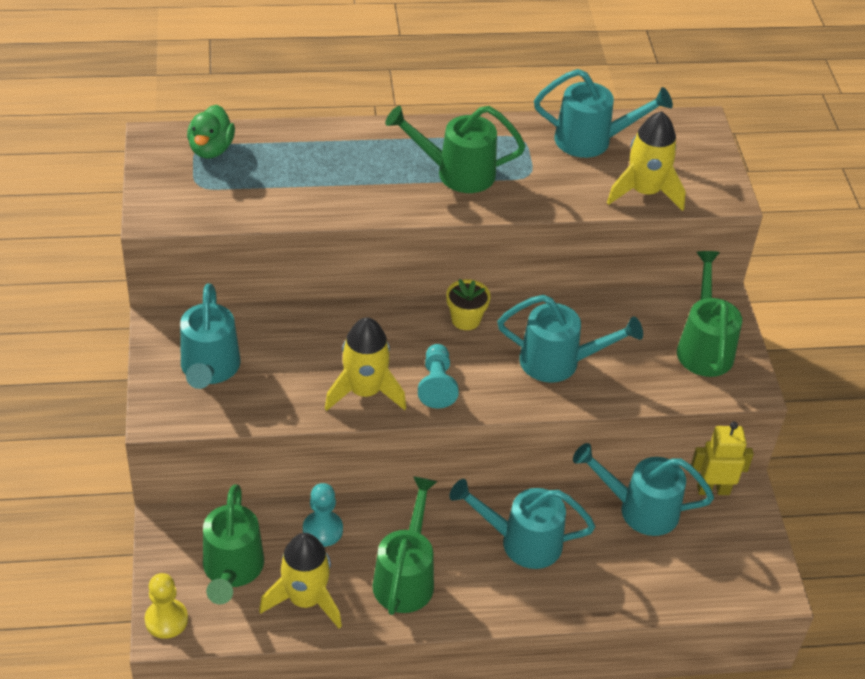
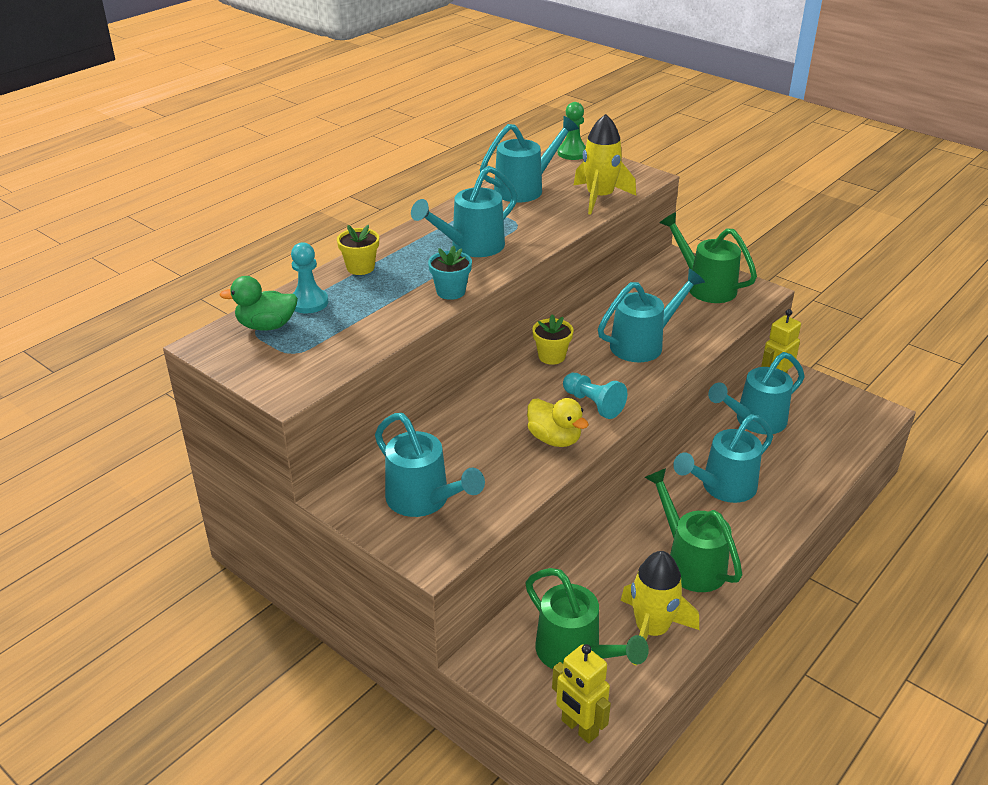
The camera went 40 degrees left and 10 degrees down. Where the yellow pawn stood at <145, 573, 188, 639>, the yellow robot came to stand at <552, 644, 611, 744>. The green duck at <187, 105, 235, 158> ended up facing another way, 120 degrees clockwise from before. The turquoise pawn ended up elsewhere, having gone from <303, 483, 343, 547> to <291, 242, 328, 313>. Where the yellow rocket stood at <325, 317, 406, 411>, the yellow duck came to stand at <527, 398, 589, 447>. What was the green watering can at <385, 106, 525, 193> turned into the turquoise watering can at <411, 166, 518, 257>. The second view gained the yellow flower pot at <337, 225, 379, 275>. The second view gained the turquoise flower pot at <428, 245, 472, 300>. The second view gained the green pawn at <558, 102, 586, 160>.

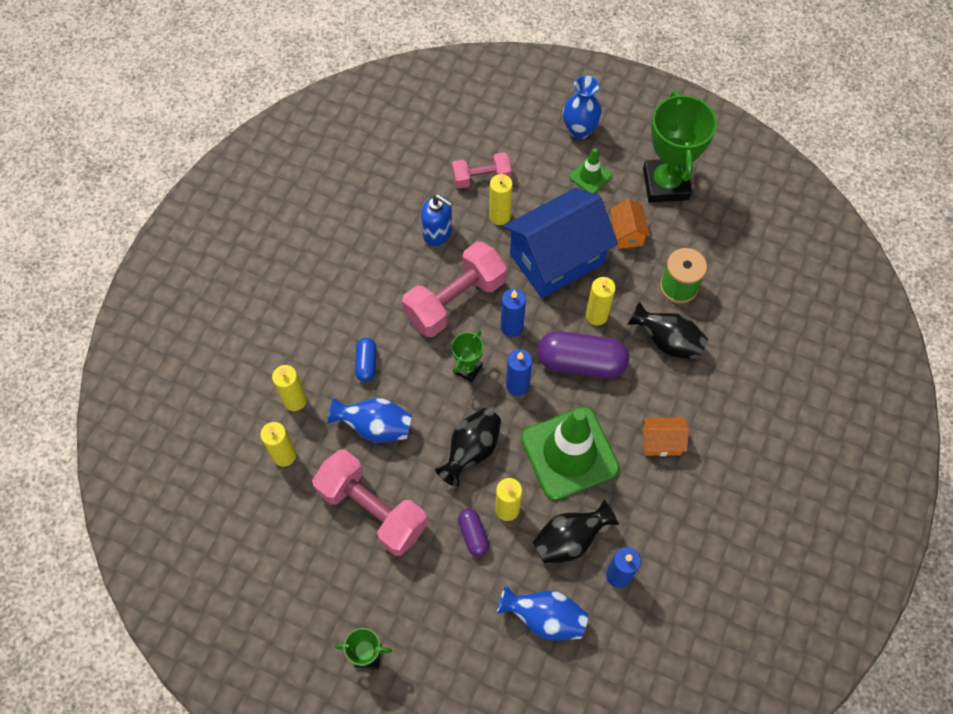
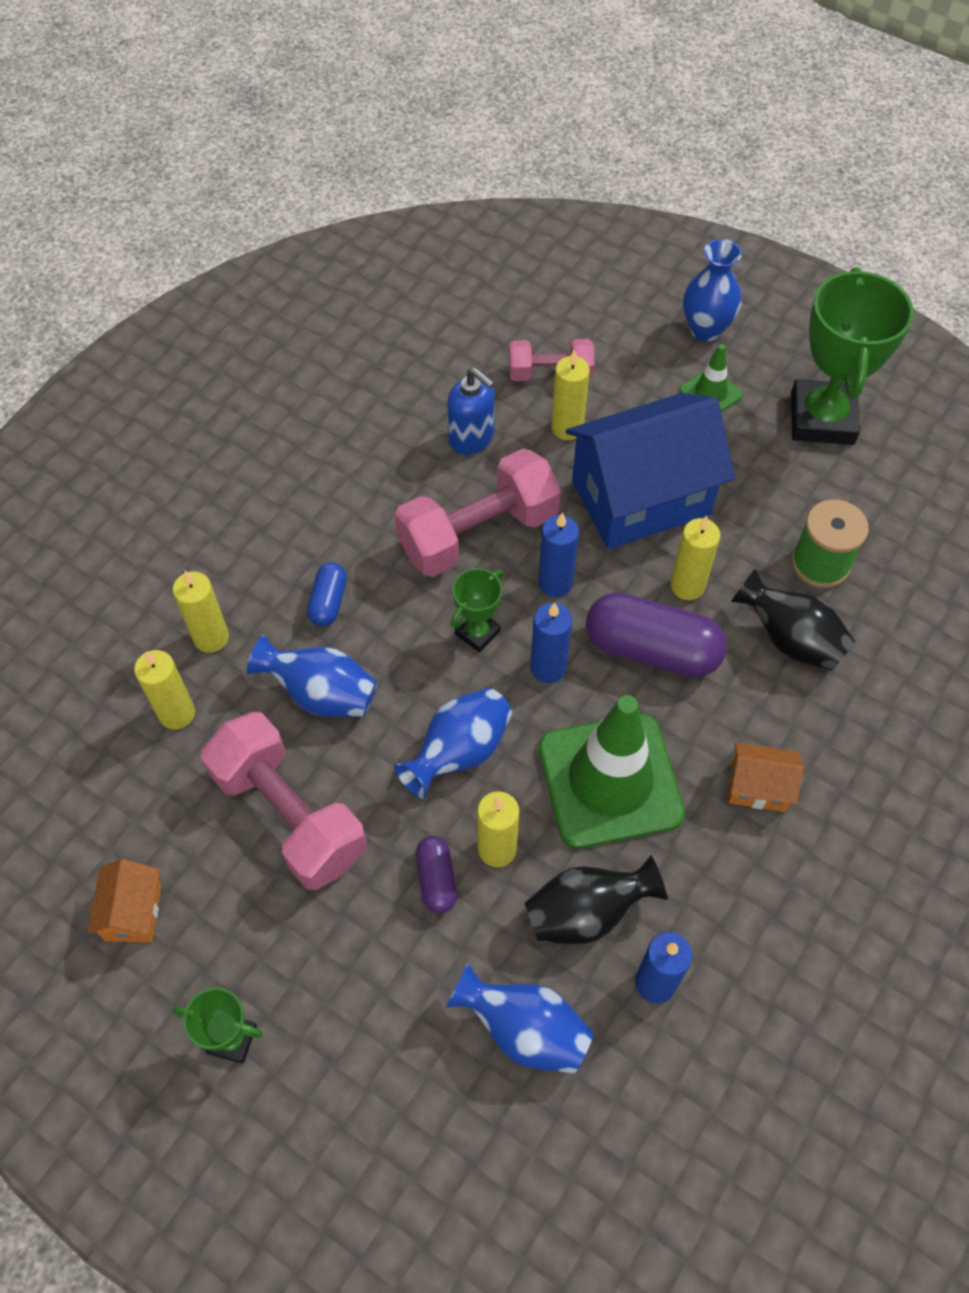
The camera went 10 degrees right and 5 degrees down. What was the black vase at <435, 408, 502, 486> turned into the blue vase at <394, 688, 512, 799>. The orange house ended up elsewhere, having gone from <610, 199, 650, 249> to <87, 859, 161, 942>.

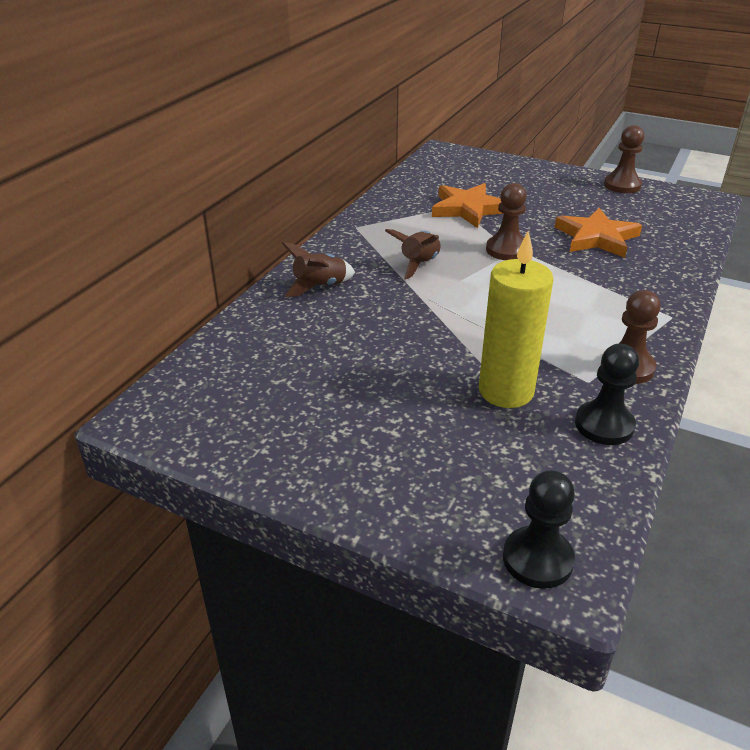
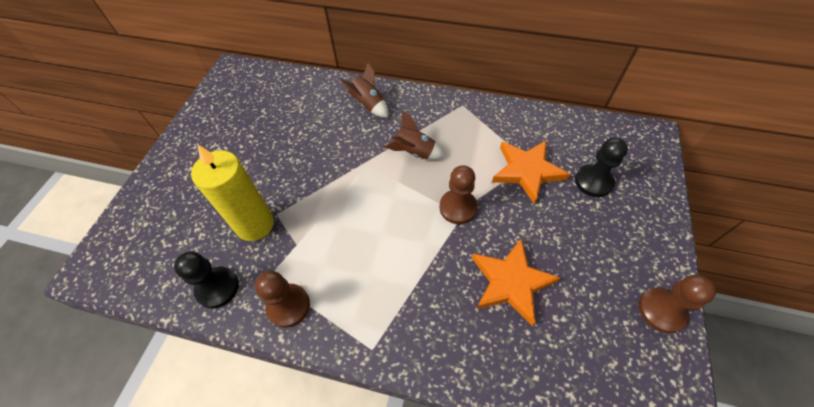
The camera went 80 degrees right and 20 degrees up. The black pawn ended up elsewhere, having gone from <503, 470, 575, 589> to <575, 138, 628, 197>.

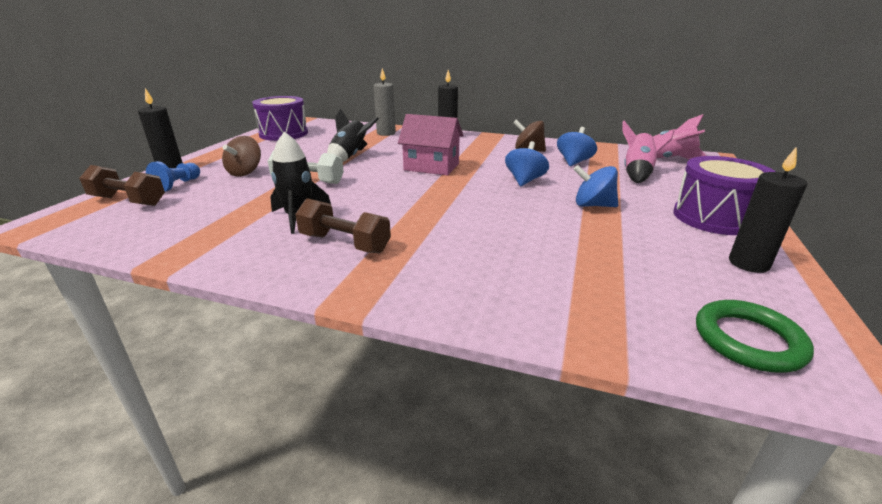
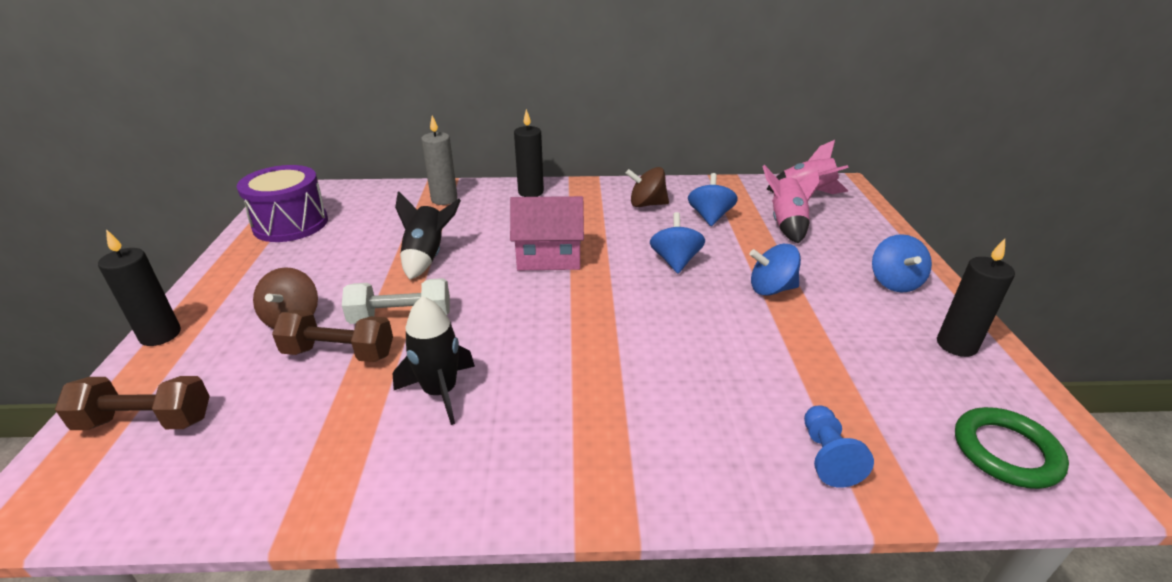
The camera went 20 degrees left and 5 degrees up. The blue pawn ended up elsewhere, having gone from <146, 161, 200, 192> to <804, 406, 874, 488>. The brown dumbbell ended up elsewhere, having gone from <295, 198, 391, 253> to <272, 310, 393, 362>. Where the purple drum stood at <673, 156, 776, 235>, the blue spinning top came to stand at <872, 234, 932, 292>.

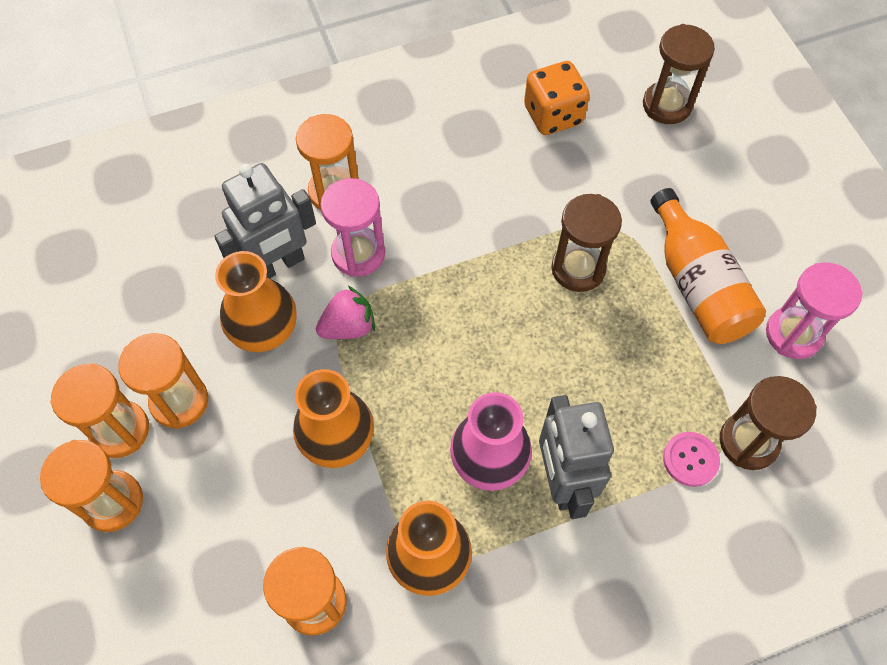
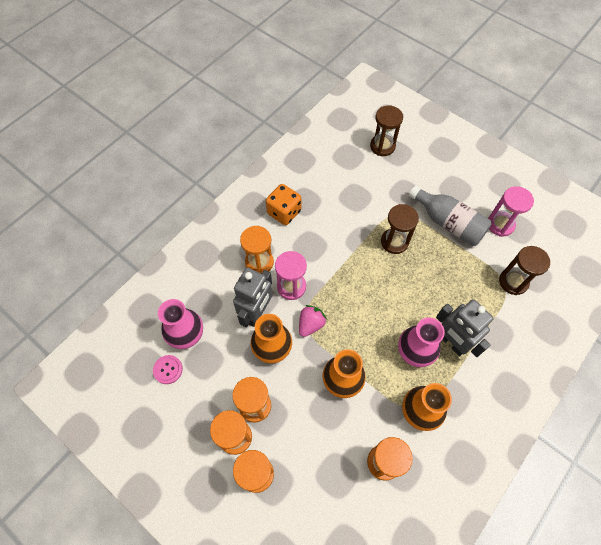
The camera went 30 degrees left and 0 degrees up. The orange dice ended up elsewhere, having gone from <524, 61, 590, 135> to <266, 184, 301, 225>. What was the orange bottle at <650, 188, 766, 344> turned into the grey bottle at <409, 185, 492, 246>. The pink button ended up elsewhere, having gone from <663, 432, 720, 487> to <153, 355, 183, 384>. The second view gained the pink vase at <158, 299, 203, 349>.

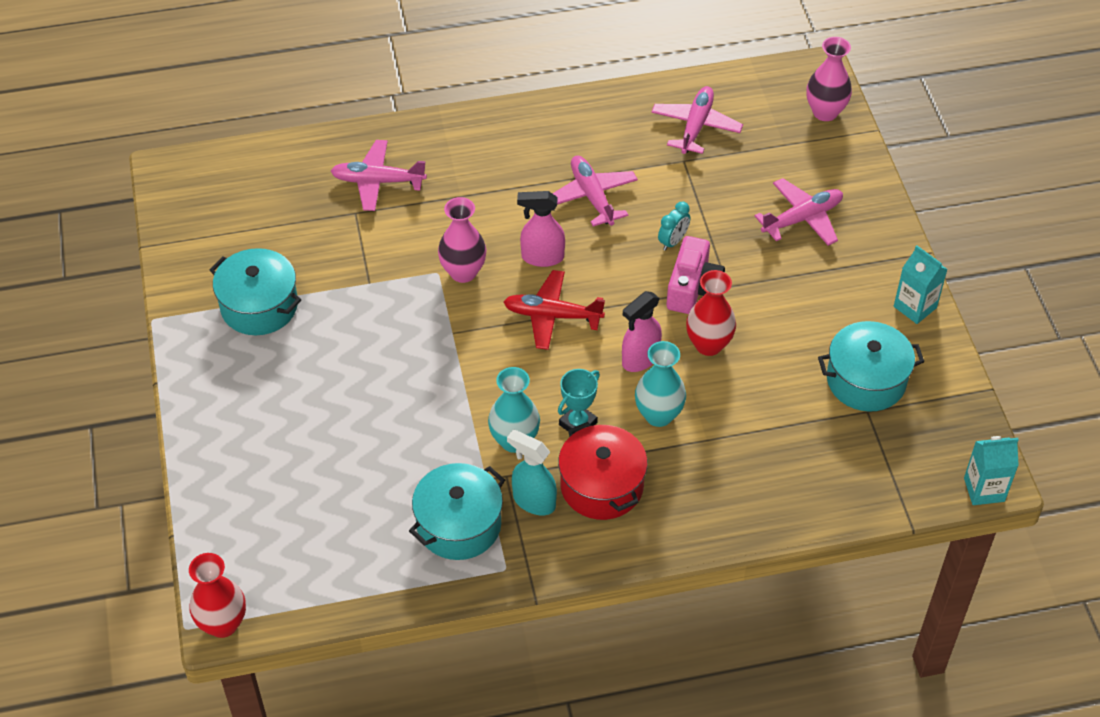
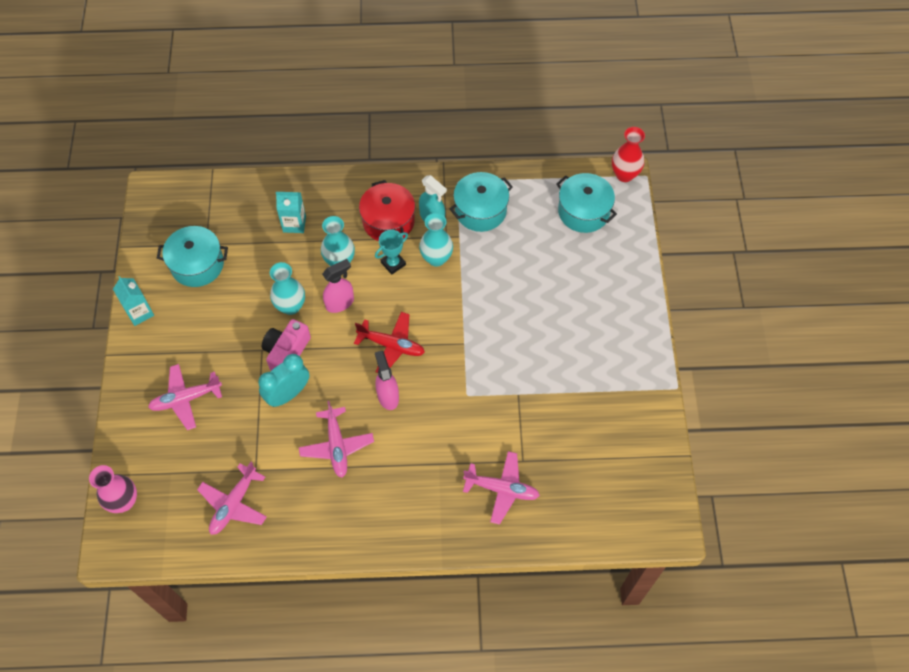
The camera went 170 degrees left and 10 degrees up. The turquoise pot ended up elsewhere, having gone from <210, 248, 301, 335> to <556, 173, 617, 233>. The second view lost the pink vase at <438, 197, 486, 283>. The pink spray bottle at <517, 191, 565, 267> ended up facing another way, 120 degrees counterclockwise from before. The size of the turquoise clock at <658, 201, 690, 251> changed by a factor of 1.73. What was the red vase at <686, 270, 736, 356> turned into the turquoise vase at <270, 262, 305, 315>. The turquoise carton ended up elsewhere, having gone from <964, 436, 1019, 505> to <276, 192, 306, 233>.

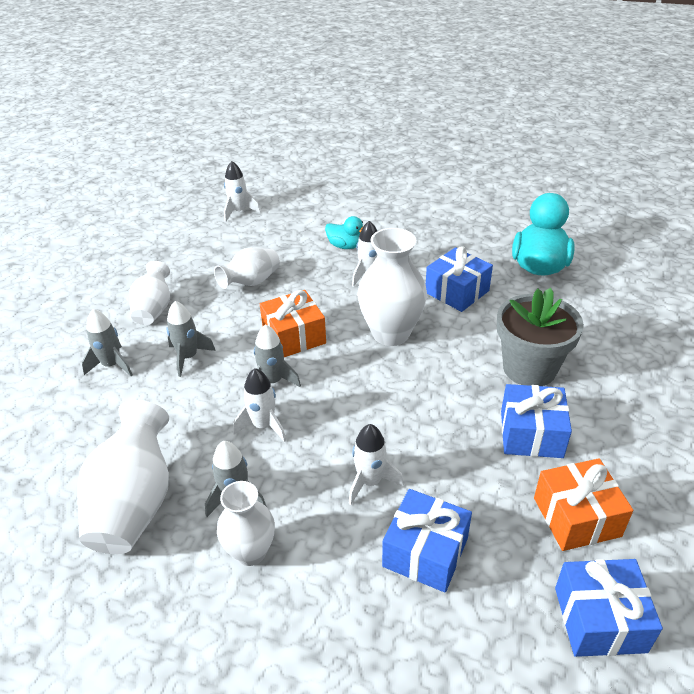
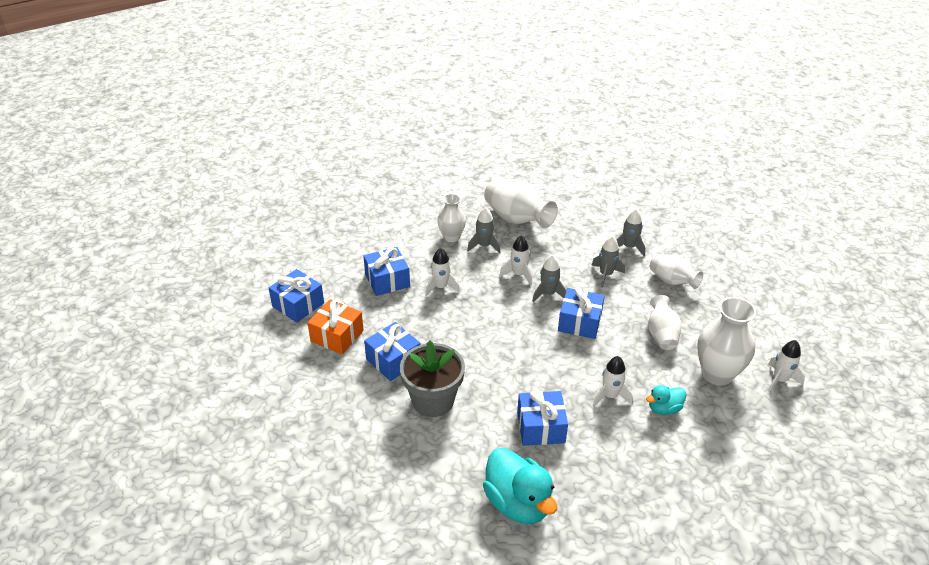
The camera went 130 degrees right and 0 degrees up. What was the orange gift at <260, 290, 326, 357> turned into the blue gift at <558, 287, 605, 339>. The white vase ended up elsewhere, having gone from <357, 228, 427, 346> to <697, 297, 756, 386>.

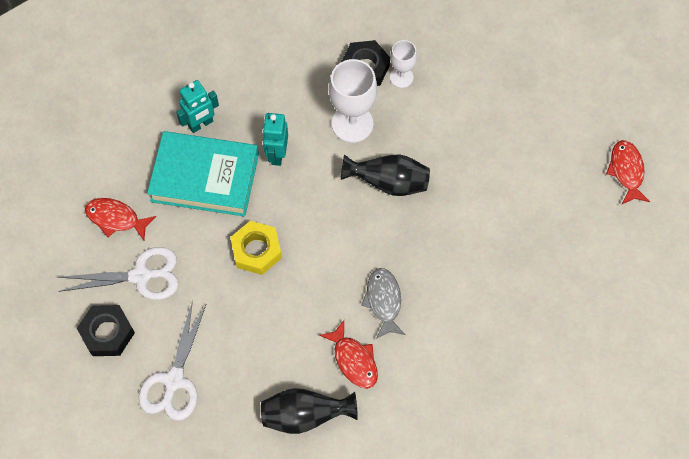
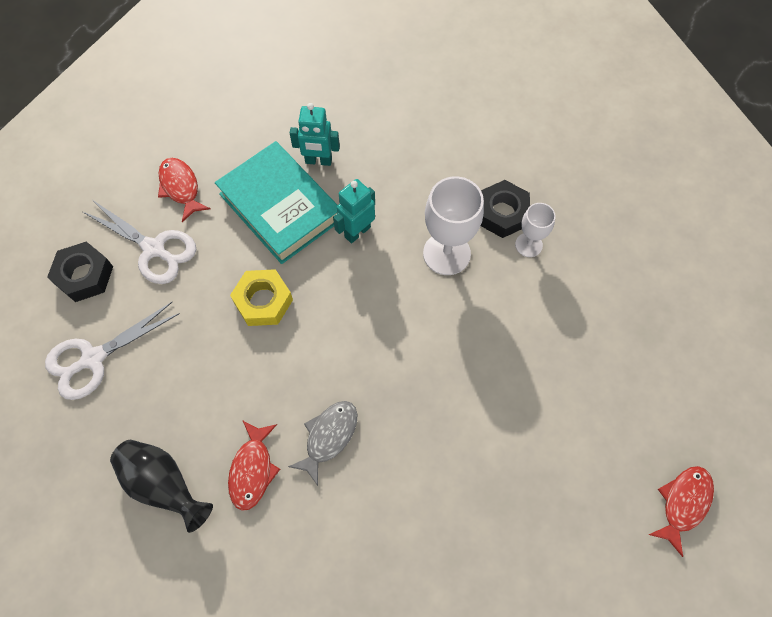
The camera went 40 degrees right and 0 degrees up. The second view lost the black vase at <341, 154, 430, 196>.

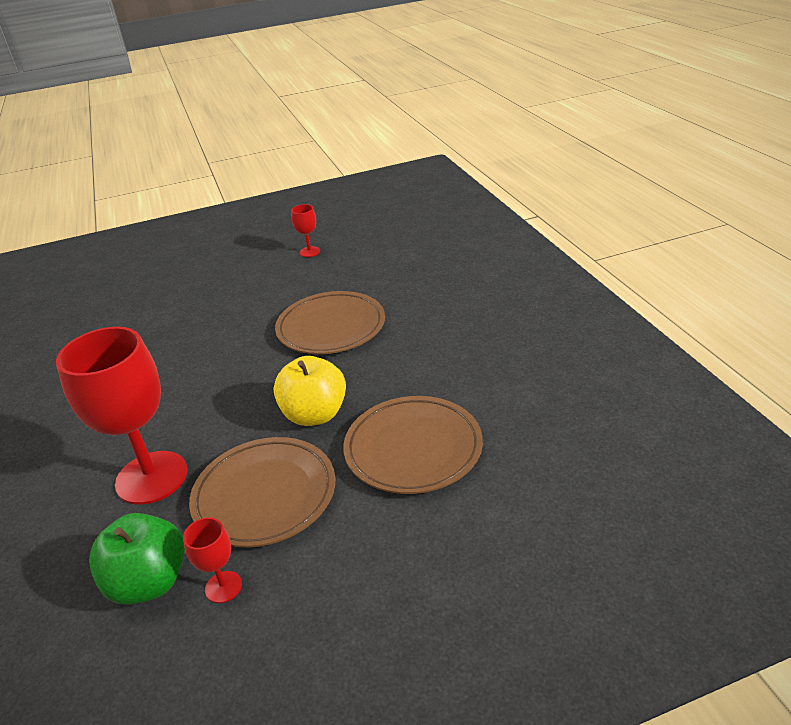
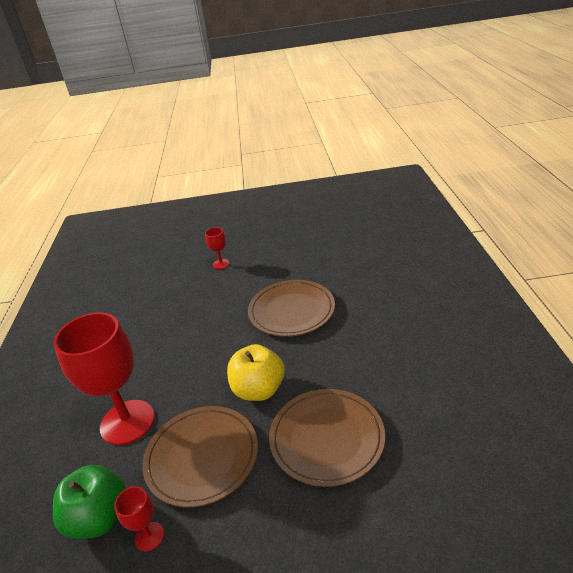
The camera went 15 degrees right and 0 degrees up. The red goblet ended up elsewhere, having gone from <291, 204, 320, 257> to <205, 227, 230, 269>.

